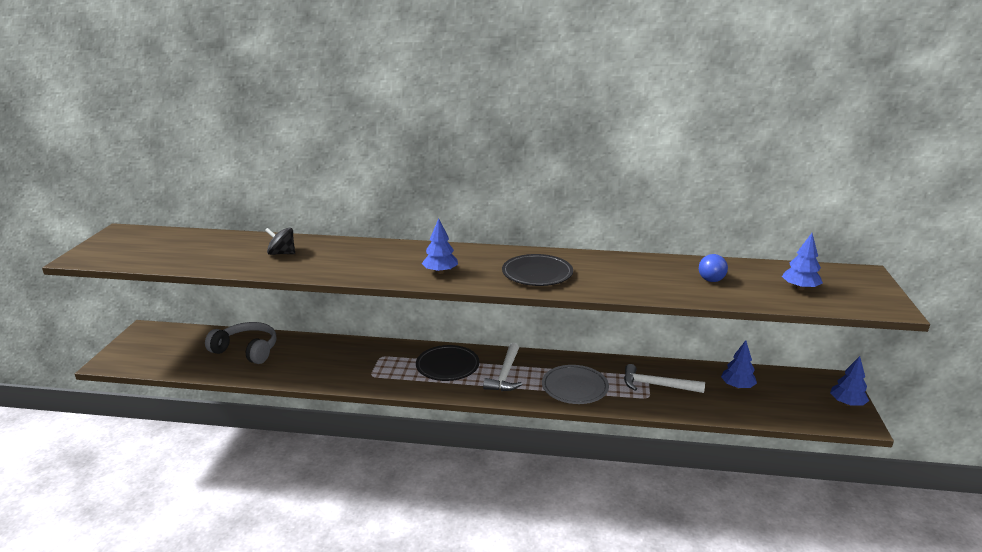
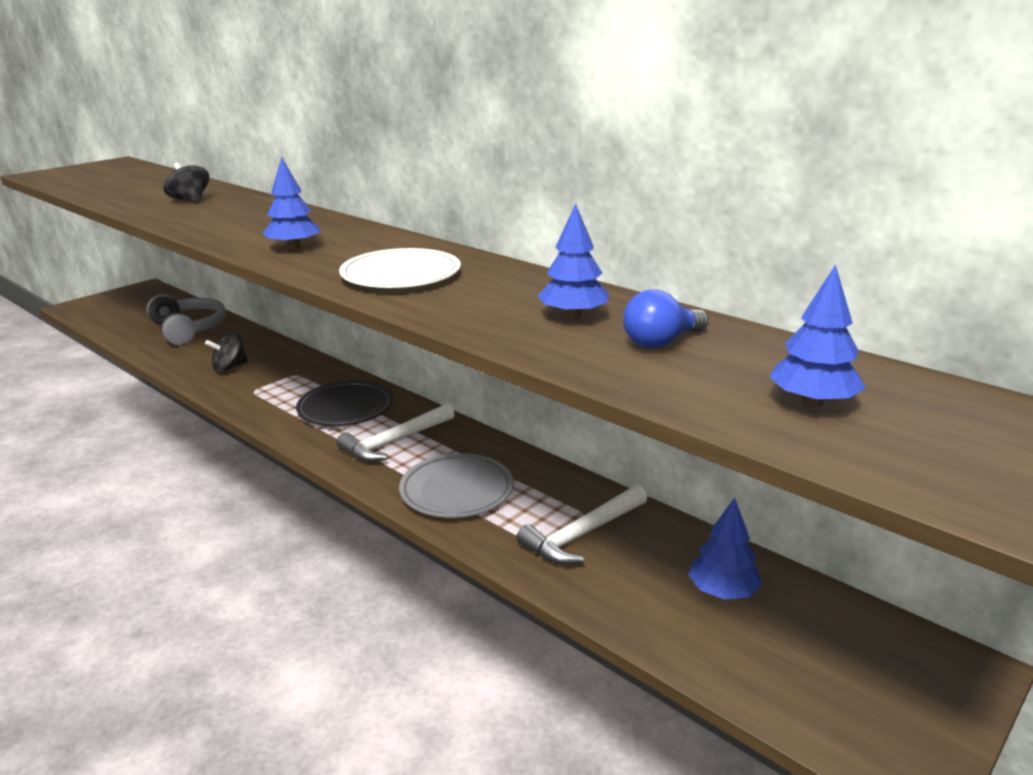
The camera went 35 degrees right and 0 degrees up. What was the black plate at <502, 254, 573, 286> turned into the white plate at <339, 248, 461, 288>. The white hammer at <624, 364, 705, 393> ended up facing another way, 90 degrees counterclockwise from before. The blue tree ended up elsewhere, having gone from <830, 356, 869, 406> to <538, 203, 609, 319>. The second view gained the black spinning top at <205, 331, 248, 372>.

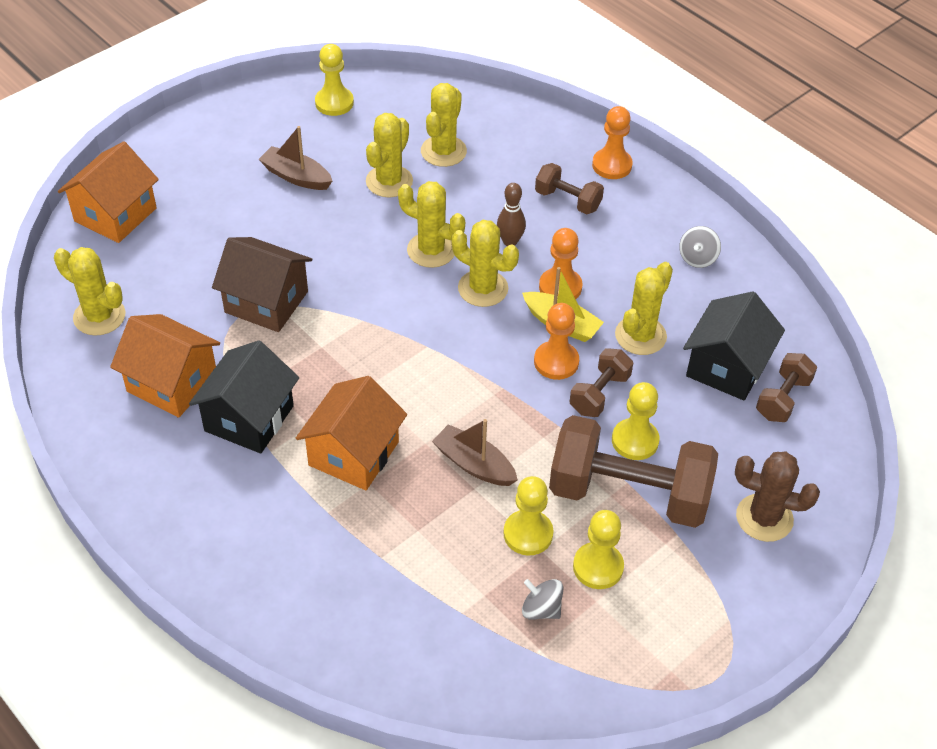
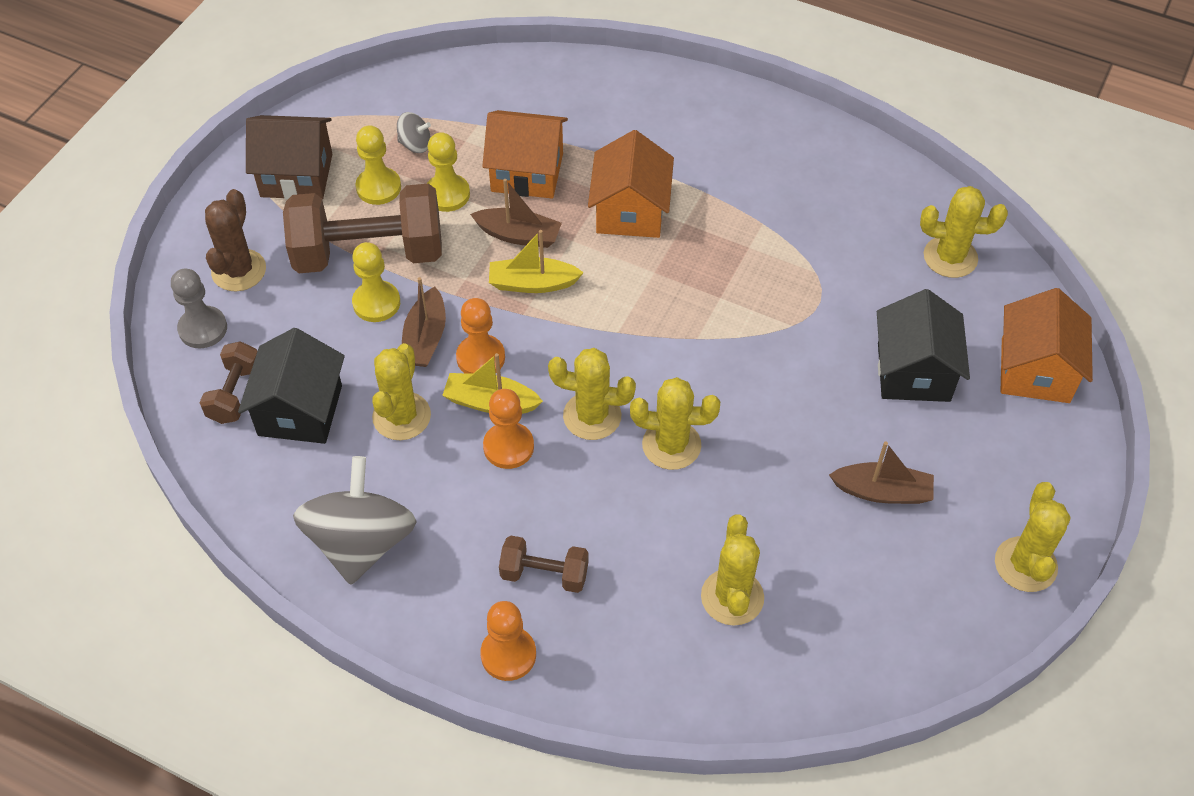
The camera went 160 degrees right and 5 degrees up. The orange house ended up elsewhere, having gone from <110, 314, 220, 418> to <482, 110, 568, 199>. The black house ended up elsewhere, having gone from <189, 340, 299, 453> to <877, 289, 970, 402>. The brown house ended up elsewhere, having gone from <212, 237, 312, 332> to <246, 115, 332, 200>. The second view lost the yellow pawn at <315, 44, 354, 116>. The yellow cactus ended up elsewhere, having gone from <366, 113, 413, 197> to <995, 482, 1071, 592>. The second view lost the brown bowling pin at <497, 183, 526, 246>. Where the brown dumbbell stood at <570, 348, 633, 417>, the brown boat came to stand at <402, 277, 446, 367>. The size of the grey spinning top at <679, 226, 721, 268> changed by a factor of 2.29. The brown cactus at <735, 452, 820, 542> ended up facing another way, 75 degrees counterclockwise from before. The second view gained the grey pawn at <171, 268, 227, 348>. The second view gained the yellow boat at <489, 230, 584, 293>.

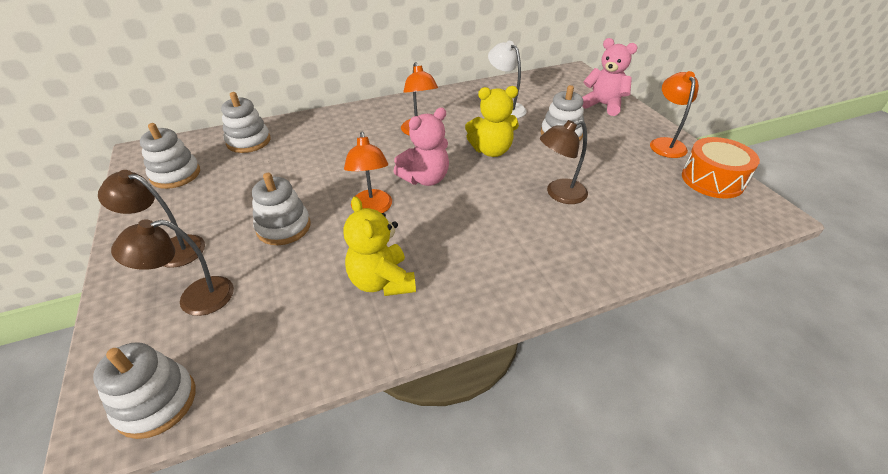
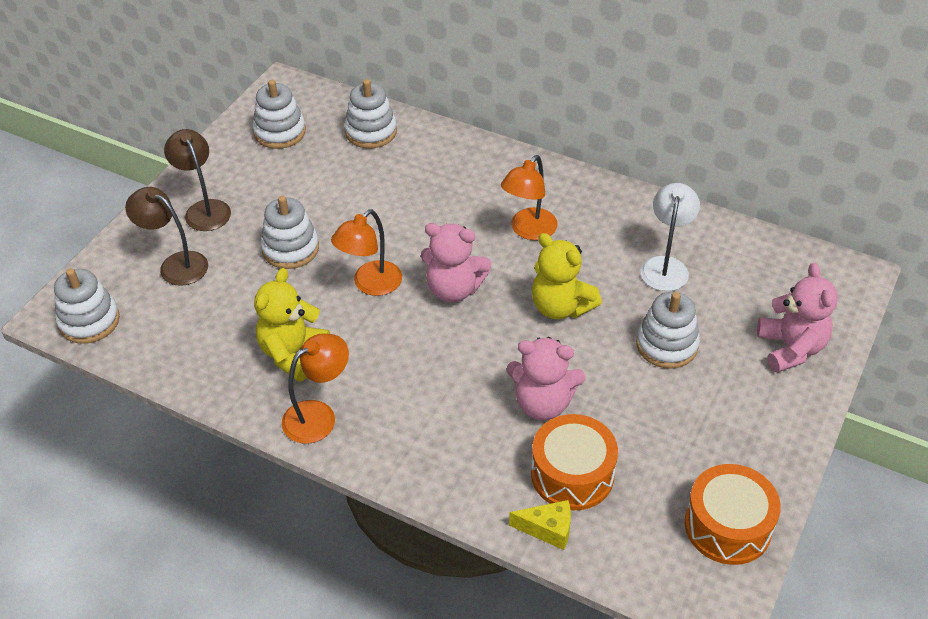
The camera went 50 degrees right and 5 degrees up. Where the brown lamp stood at <540, 120, 588, 204>, the pink teddy bear came to stand at <506, 337, 586, 420>. The orange lamp ended up elsewhere, having gone from <650, 71, 699, 158> to <282, 334, 349, 444>. The second view gained the yellow cheese at <509, 500, 571, 550>. The second view gained the orange drum at <531, 414, 618, 510>.

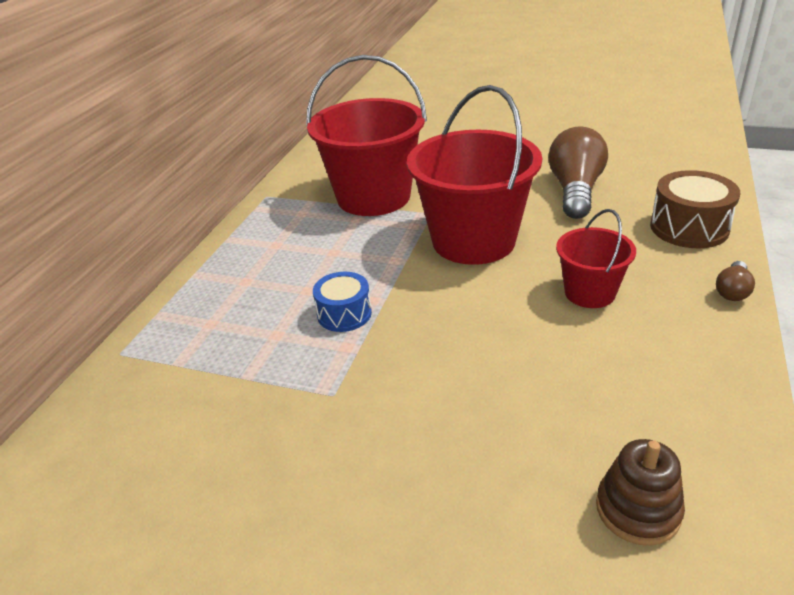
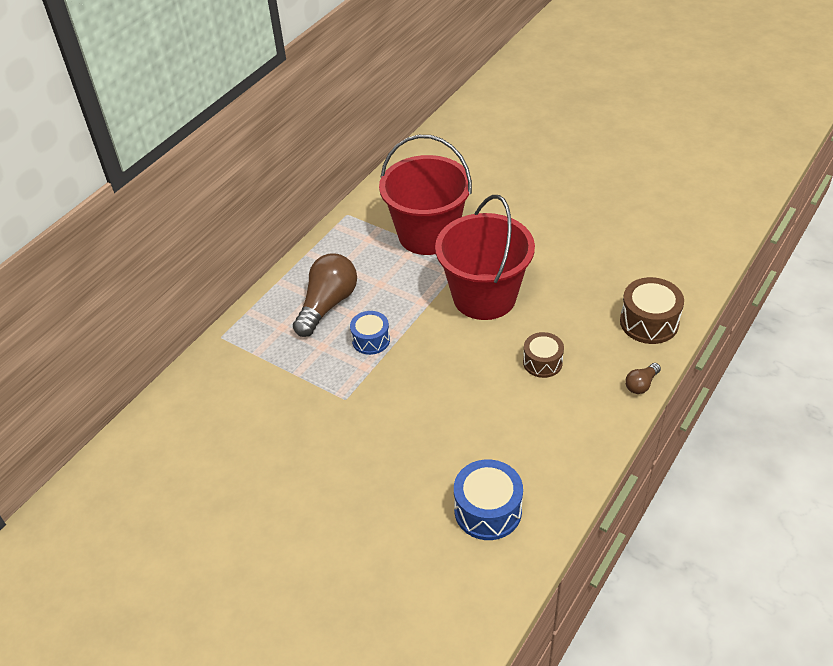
The camera went 15 degrees right and 10 degrees up. The brown light bulb ended up elsewhere, having gone from <548, 126, 608, 219> to <293, 254, 357, 337>. Where the red bucket stood at <556, 209, 636, 308>, the brown drum came to stand at <523, 332, 564, 378>. Where the brown stacking toy stood at <596, 439, 685, 546>, the blue drum came to stand at <454, 459, 523, 540>.

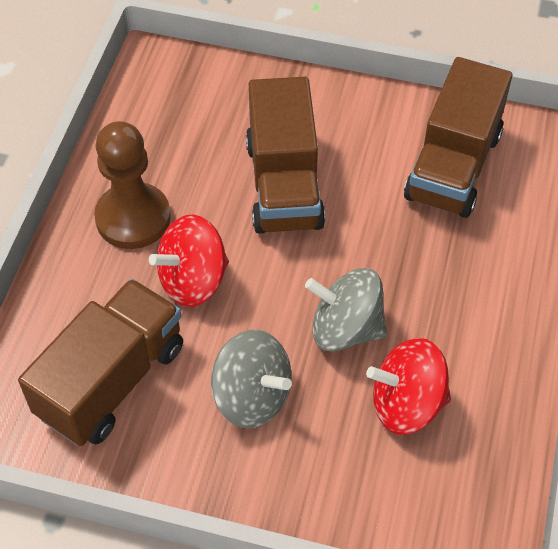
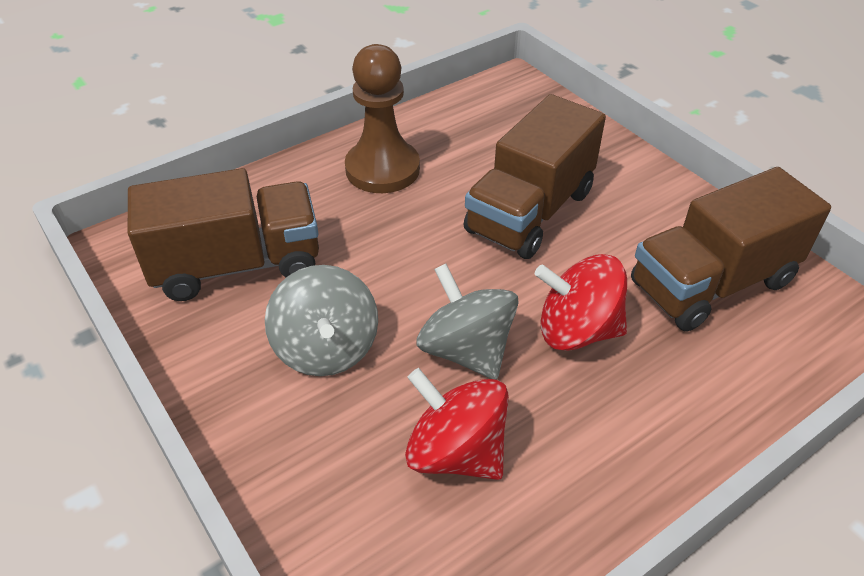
The camera went 40 degrees right and 10 degrees down. The red spinning top ended up elsewhere, having gone from <149, 215, 229, 307> to <535, 254, 627, 351>.

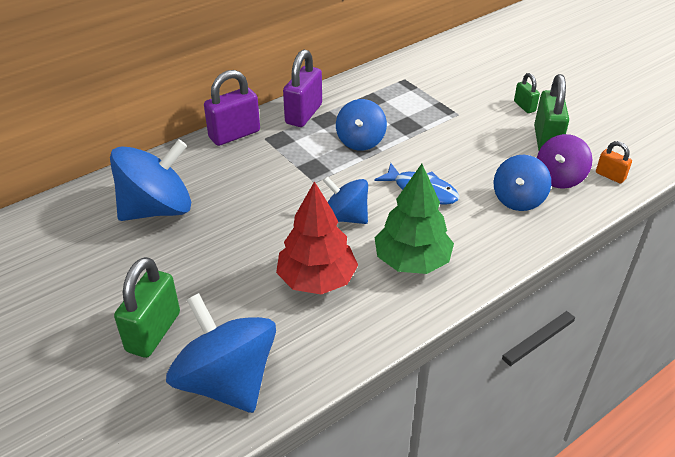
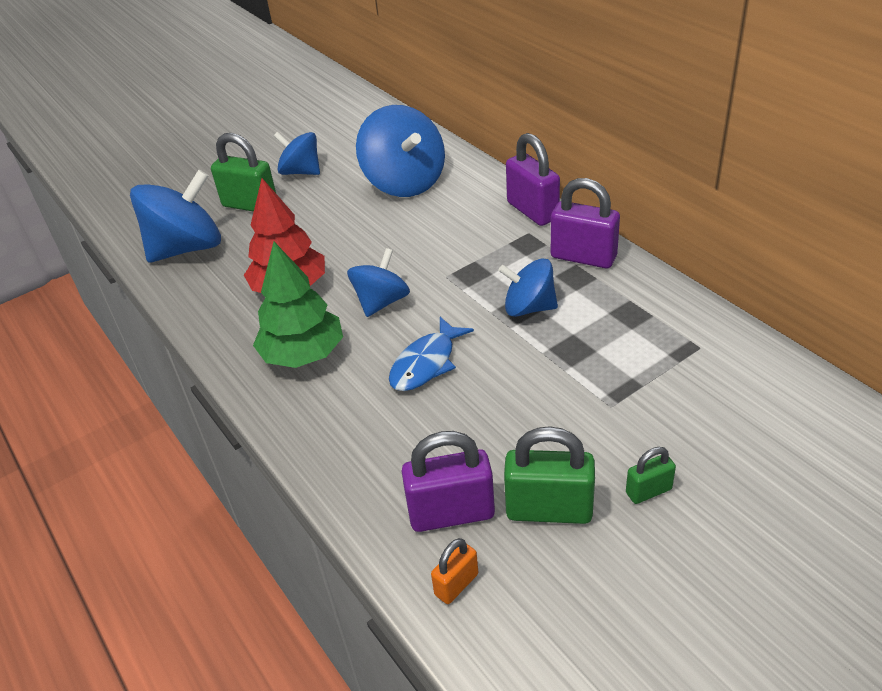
The camera went 95 degrees right and 0 degrees up. The blue spinning top ended up elsewhere, having gone from <494, 155, 551, 211> to <274, 132, 320, 175>. Where the purple spinning top stood at <537, 134, 592, 189>, the purple padlock came to stand at <401, 431, 495, 532>.

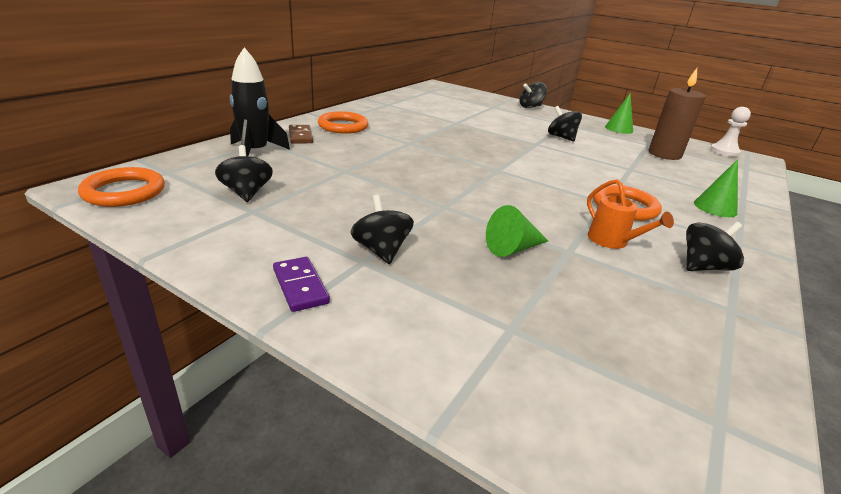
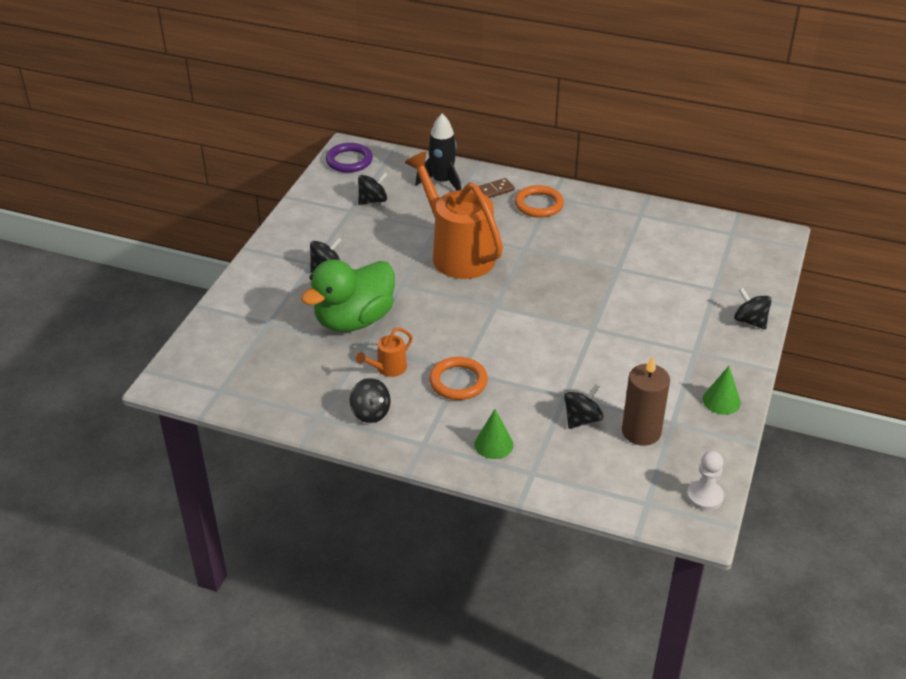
The camera went 80 degrees right and 10 degrees up. What was the orange ring at <78, 167, 165, 207> turned into the purple ring at <326, 143, 373, 173>. The second view lost the purple domino at <273, 257, 330, 312>. Where the green cone stood at <486, 205, 548, 257>, the green duck came to stand at <301, 259, 395, 332>. The black spinning top ended up elsewhere, having gone from <548, 106, 582, 142> to <564, 384, 603, 429>. The second view gained the orange watering can at <405, 151, 503, 279>.

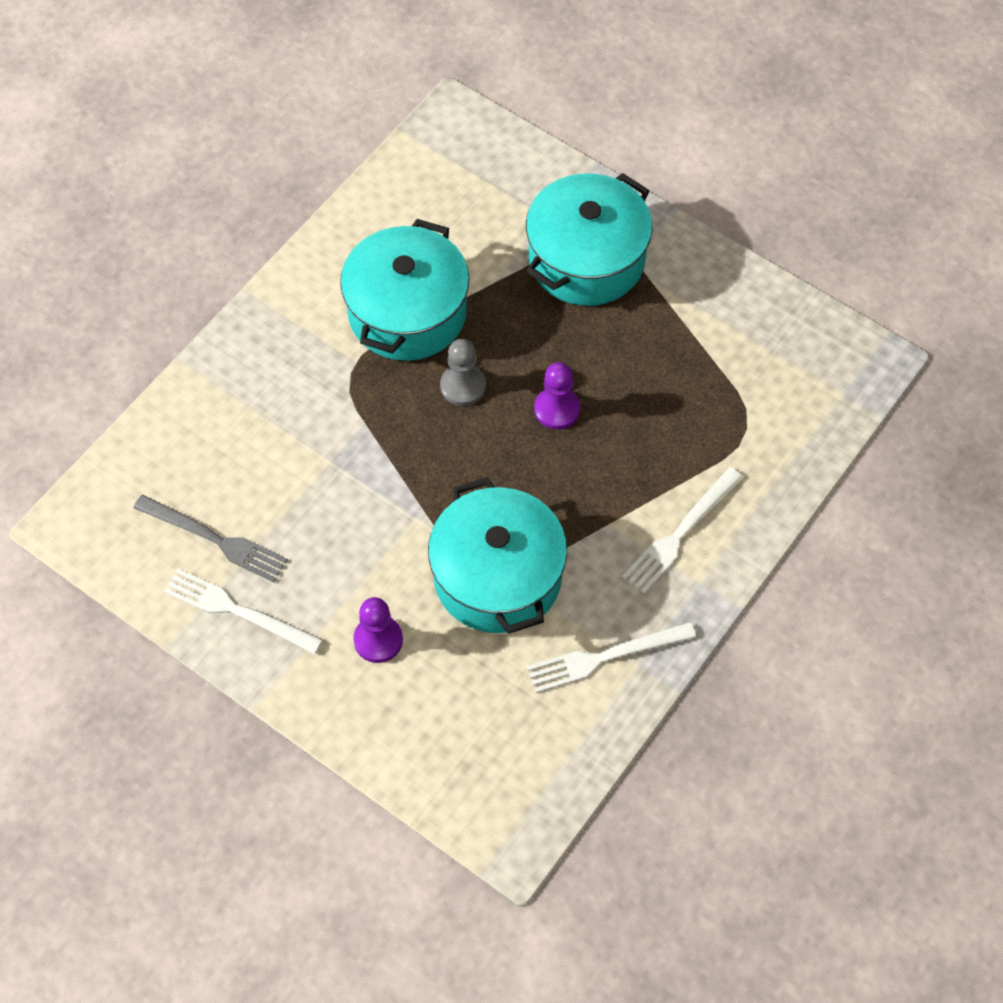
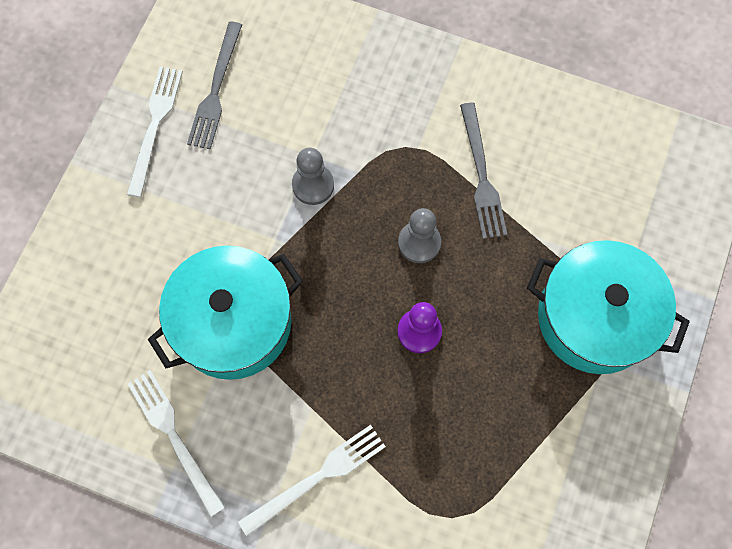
The camera went 75 degrees right and 10 degrees up. Where the turquoise pot stood at <340, 219, 469, 361>, the grey fork came to stand at <460, 103, 507, 239>. The second view lost the purple pawn at <353, 597, 403, 663>. The white fork at <622, 467, 742, 594> ended up facing another way, 120 degrees clockwise from before. The second view gained the grey pawn at <292, 148, 334, 205>.

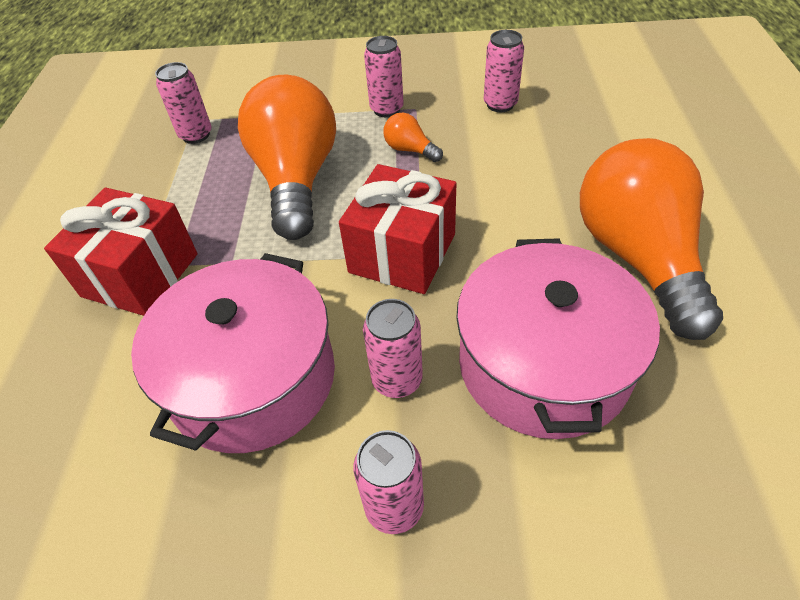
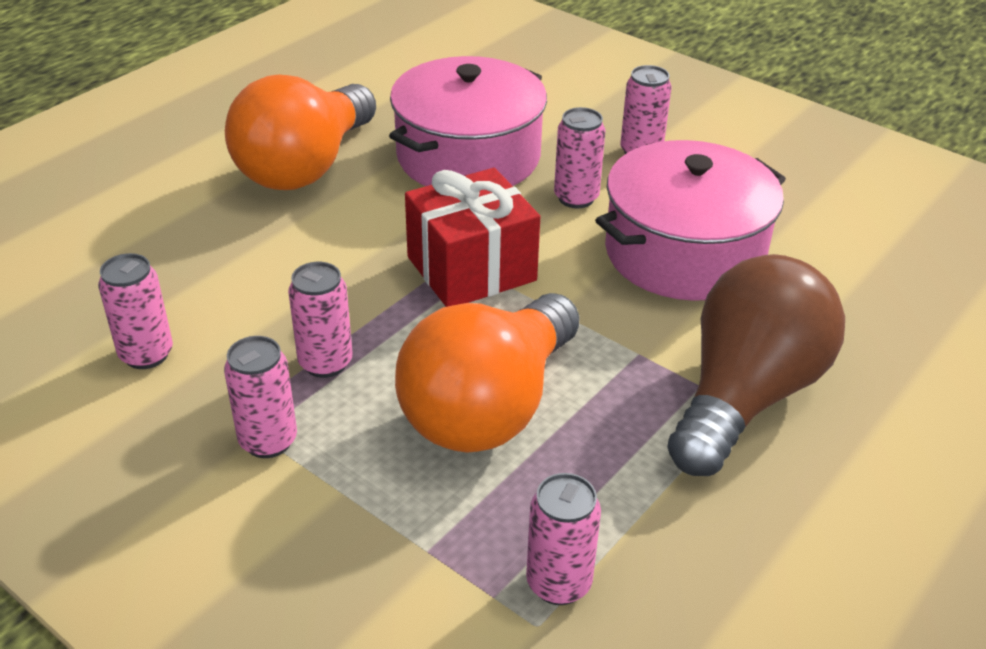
The camera went 145 degrees left and 10 degrees down. Where the red gift stood at <44, 188, 198, 316>, the brown light bulb came to stand at <667, 254, 845, 476>. Where the orange light bulb stood at <383, 113, 443, 162>, the pink can came to stand at <288, 262, 353, 378>.

